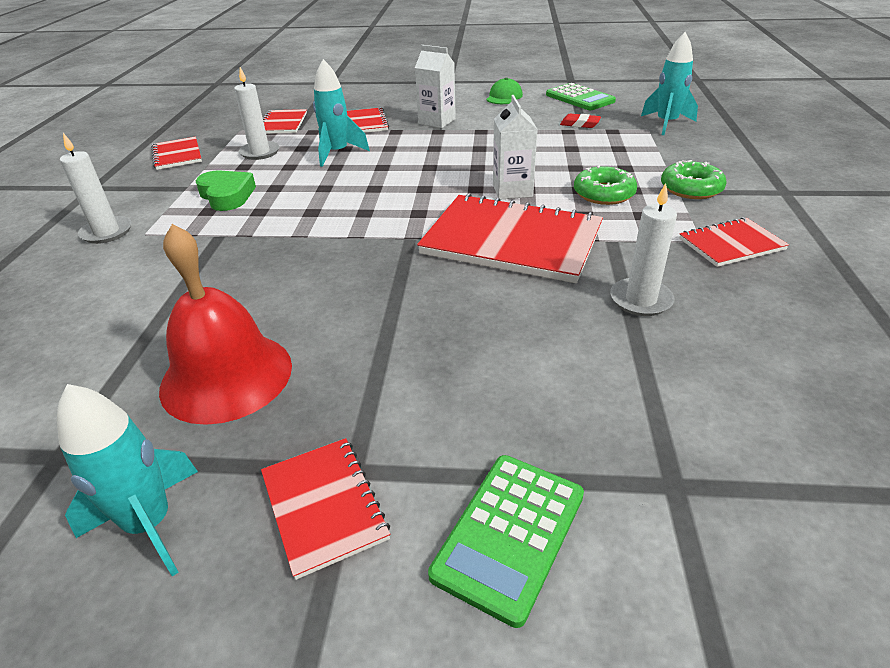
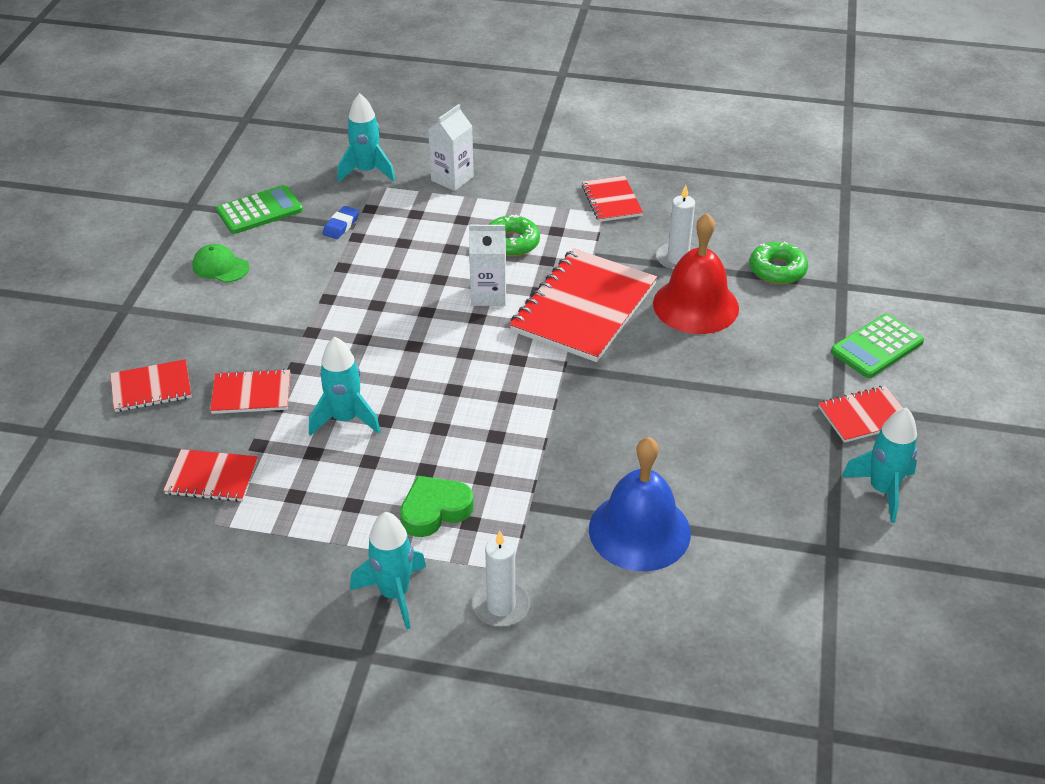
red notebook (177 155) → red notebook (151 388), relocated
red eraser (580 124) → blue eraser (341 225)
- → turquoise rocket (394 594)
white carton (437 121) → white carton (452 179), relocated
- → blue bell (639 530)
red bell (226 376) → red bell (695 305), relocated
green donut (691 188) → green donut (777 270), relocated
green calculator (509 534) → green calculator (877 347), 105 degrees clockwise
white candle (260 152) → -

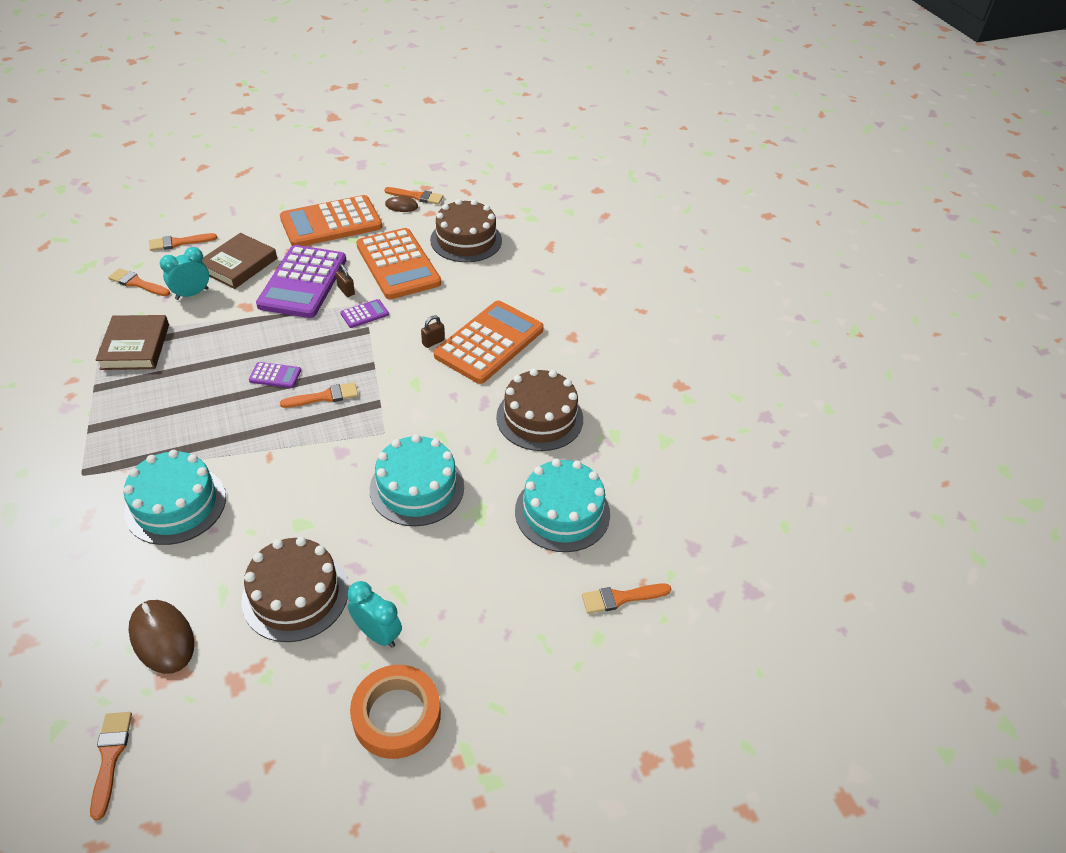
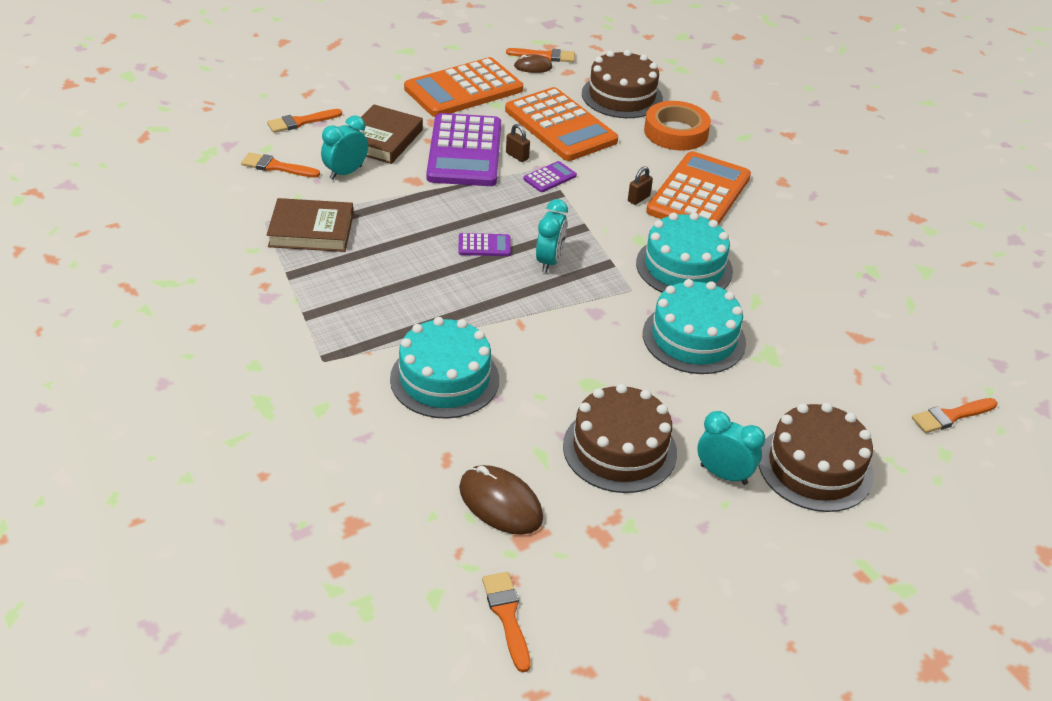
brown book (135 346) → brown book (311 230), 75 degrees counterclockwise
orange brush (324 396) → turquoise clock (549 261)
turquoise cake (562 512) → turquoise cake (684 267), relocated
orange tape (396 715) → orange tape (676 132), relocated
brown cake (539 418) → brown cake (815 467), relocated

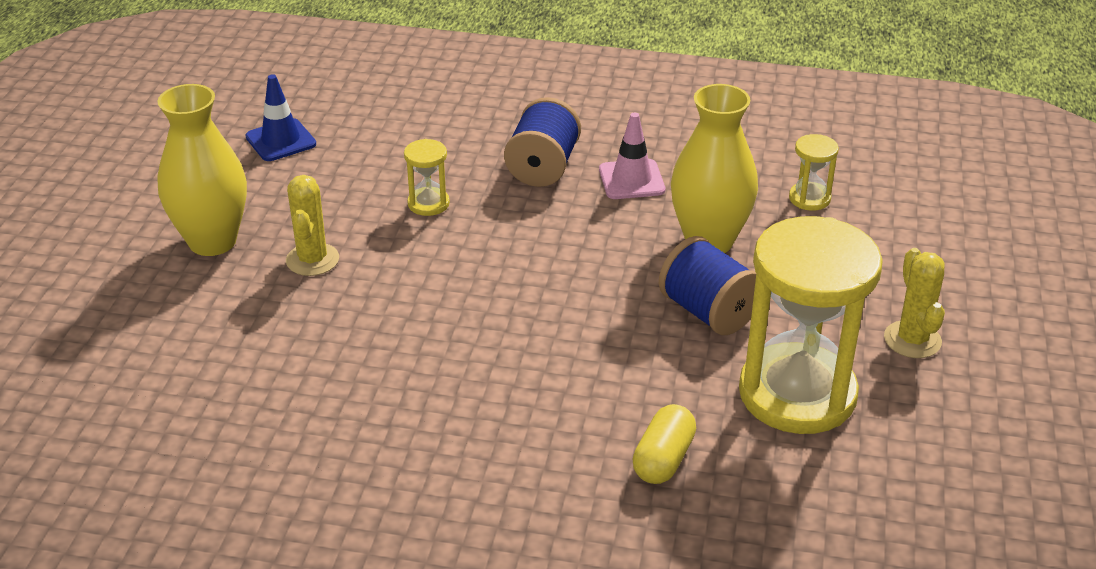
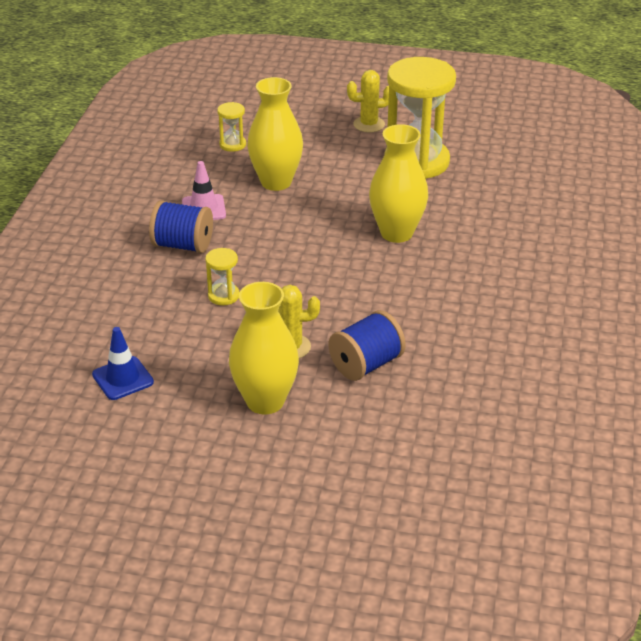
blue spool (708 312) → blue spool (366 364), relocated
- → yellow vase (396 233)
yellow capsule (663 459) → -

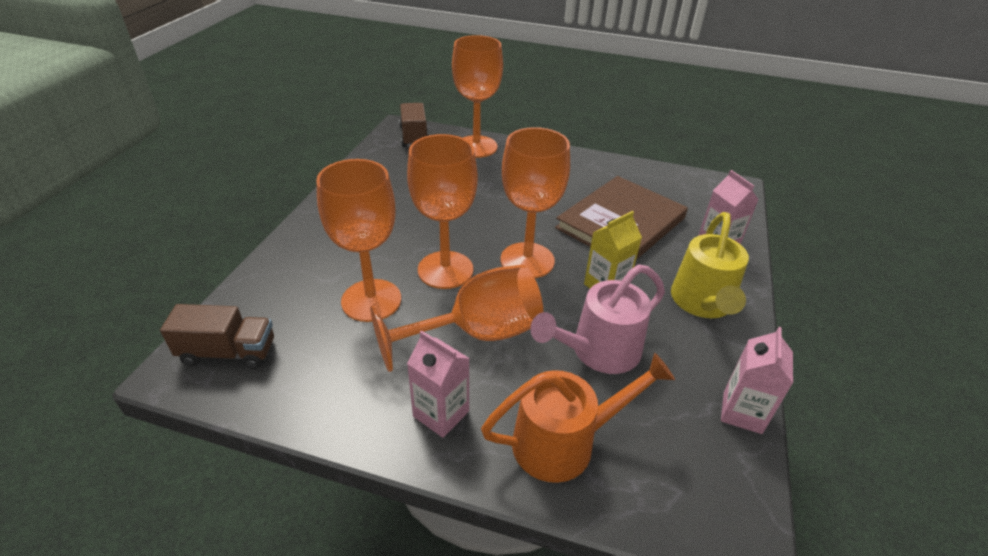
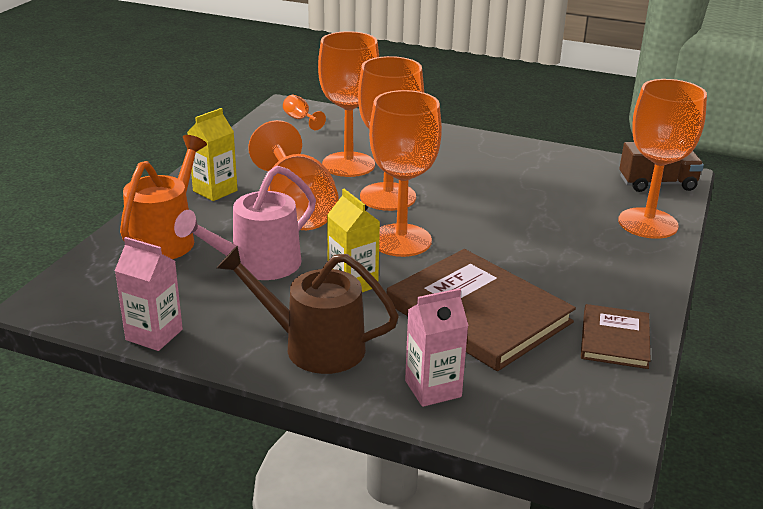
orange watering can (565 442) → orange watering can (166 238), 150 degrees counterclockwise
pink watering can (598 352) → pink watering can (257 266), 105 degrees counterclockwise
pink carton (441 413) → yellow carton (215 191)
yellow watering can (702 303) → brown watering can (313 346)
brown truck (228 352) → orange goblet (300 119)
- → brown book (614 339)

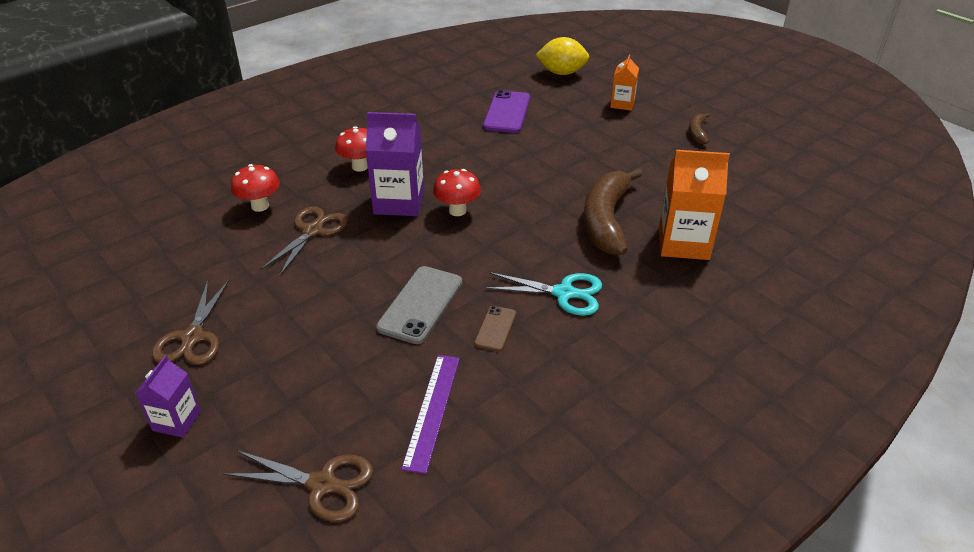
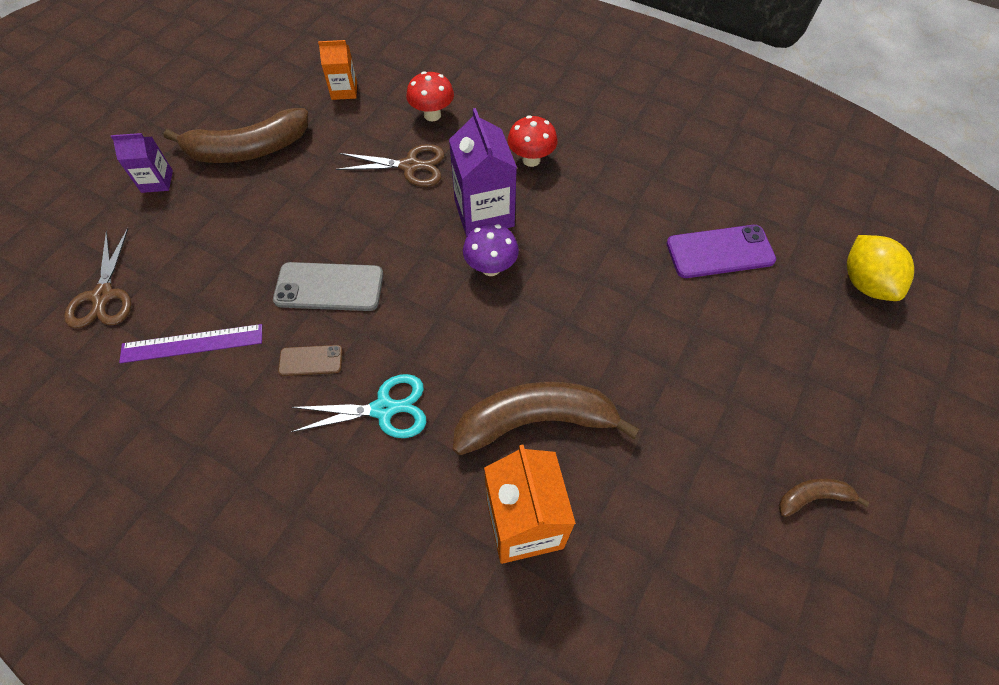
brown scissors (193 337) → brown banana (247 149)
turquoise scissors (564 293) → turquoise scissors (384 409), 90 degrees counterclockwise
orange carton (622 104) → orange carton (344 90), relocated
red mushroom (457 211) → purple mushroom (491 267)

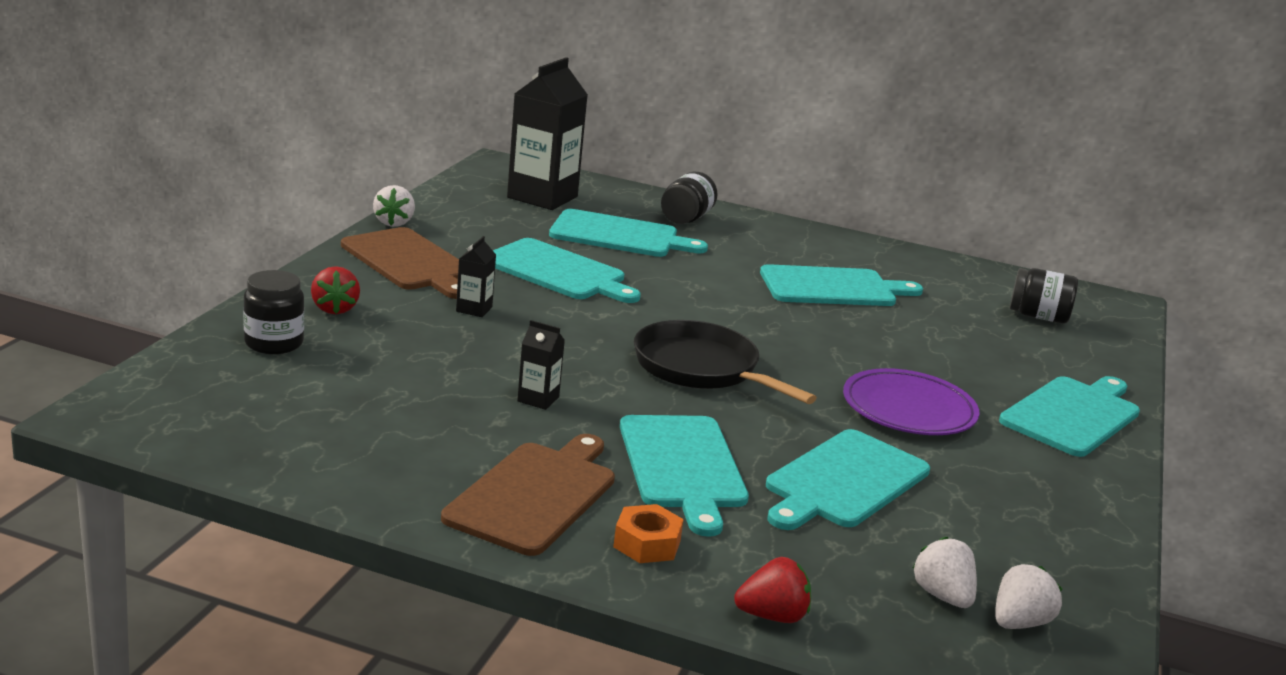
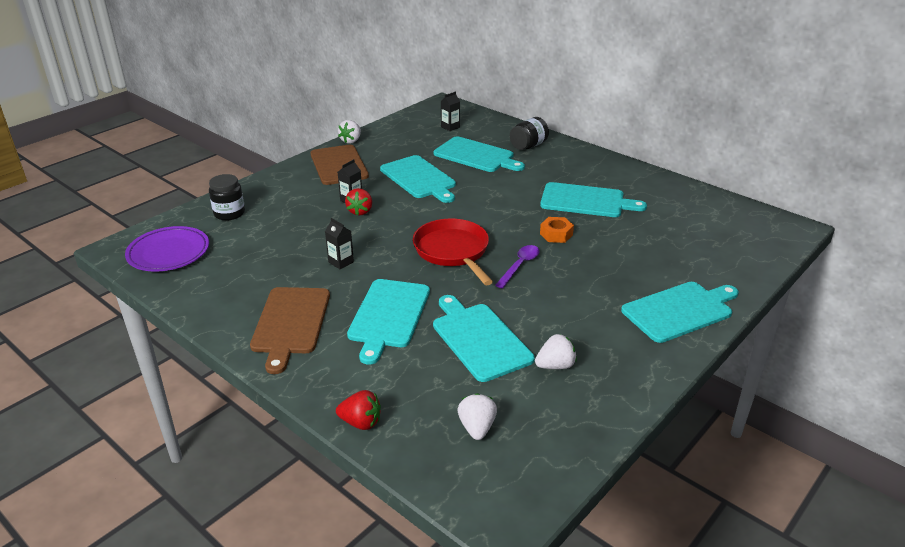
purple plate (908 409) → purple plate (168 253), relocated
brown cutting board (535 495) → brown cutting board (290 323), 135 degrees clockwise
red strawberry (334 309) → red strawberry (360 211), relocated
black pan (701 369) → red pan (453 251)
turquoise cutting board (844 481) → turquoise cutting board (479 339), 90 degrees clockwise
black carton (542 197) → black carton (450 127), x0.44
- → purple spoon (520 266)
white strawberry (1019 623) → white strawberry (555 365), relocated
orange nut (647 544) → orange nut (556 234), relocated
black jar (1038 316) → -

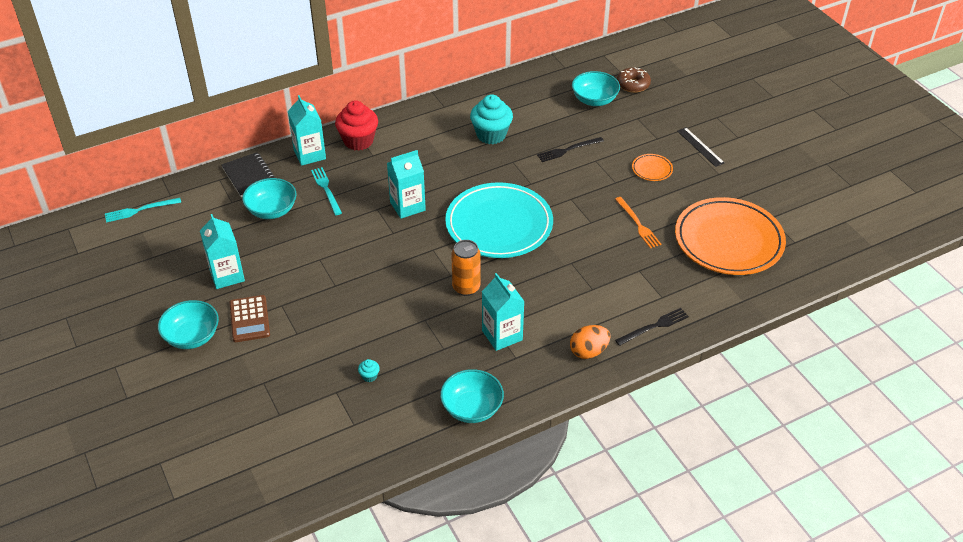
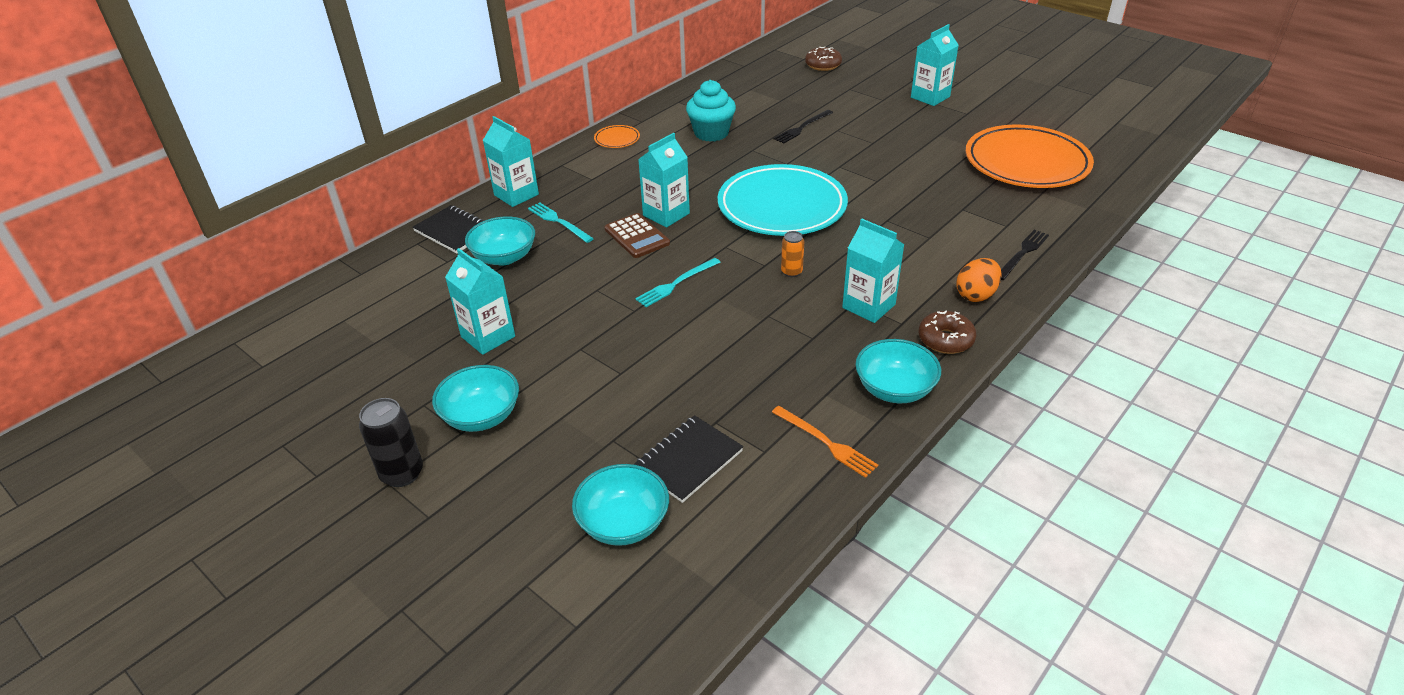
- → black can (402 473)
turquoise bowl (594 100) → turquoise bowl (623 523), relocated
orange plate (652 169) → orange plate (617 139), relocated
brown calculator (249 319) → brown calculator (637 236), relocated
- → black notebook (688 460)
turquoise fork (140 210) → turquoise fork (676 283), relocated
orange fork (638 224) → orange fork (826 442), relocated
orange can (466 287) → orange can (791 272), x0.62
black ruler (700 147) → turquoise carton (930 97)
- → brown donut (945 339)
red cupcake (358 141) → -
turquoise cupcake (369 376) → -

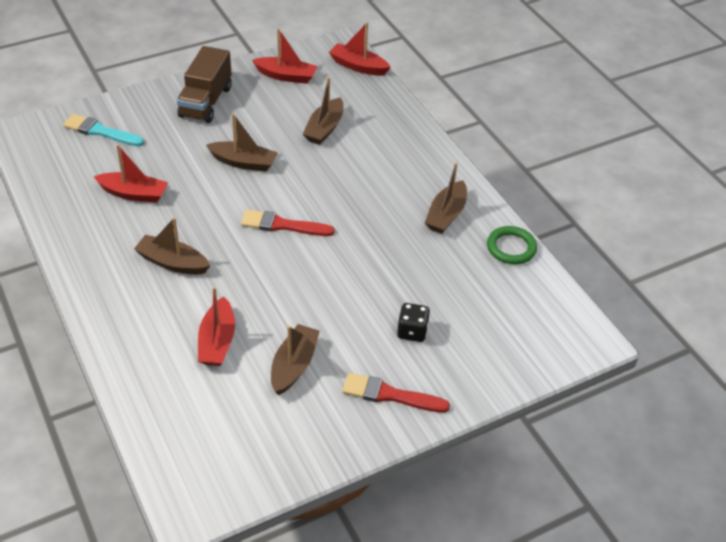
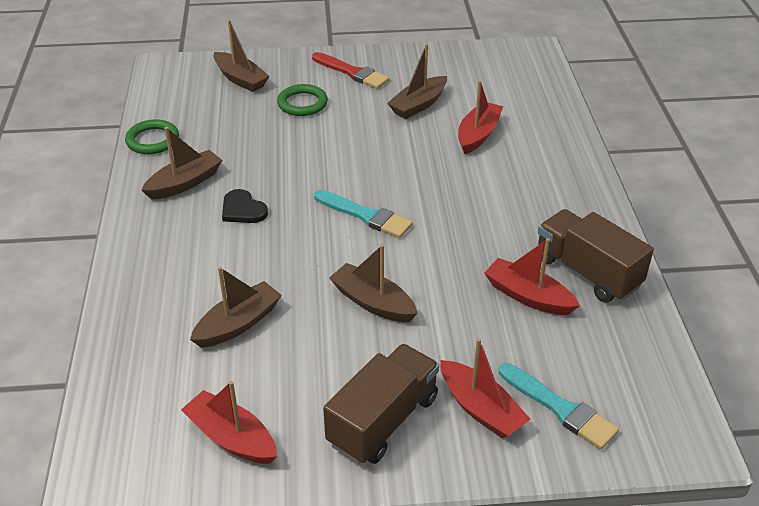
brown boat (172 263) → brown boat (240 79), relocated
- → black heart (243 209)
black dice (412 331) → green ring (302 103)
red brush (282 225) → turquoise brush (365 216)
red boat (358 66) → red boat (480 409), relocated
- → brown truck (587 272)

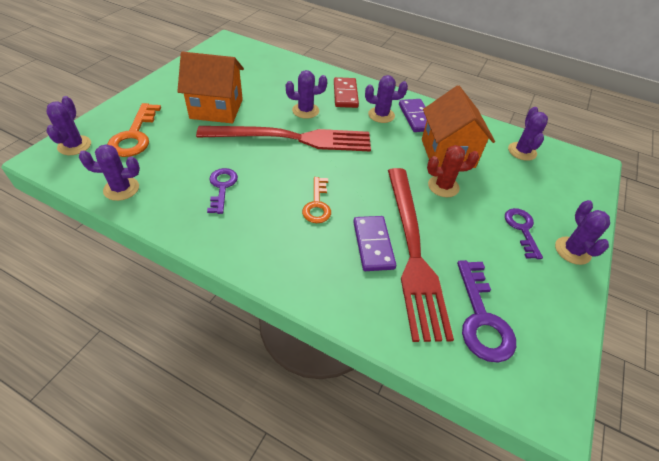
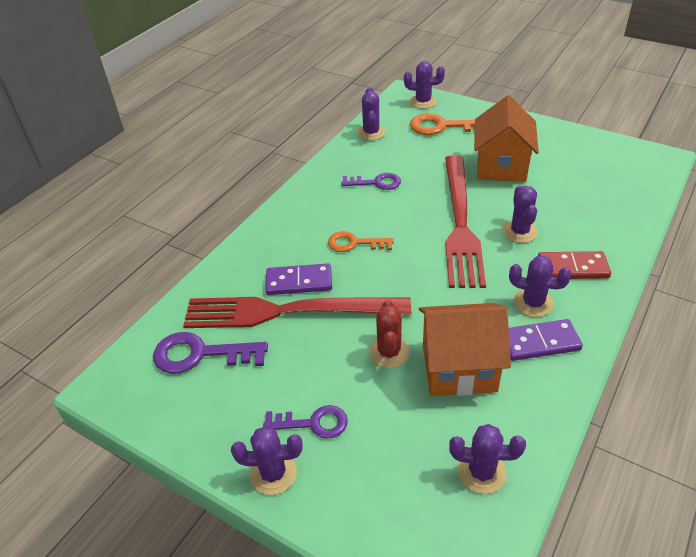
purple cactus (381 115) → purple cactus (533 303), 75 degrees counterclockwise

